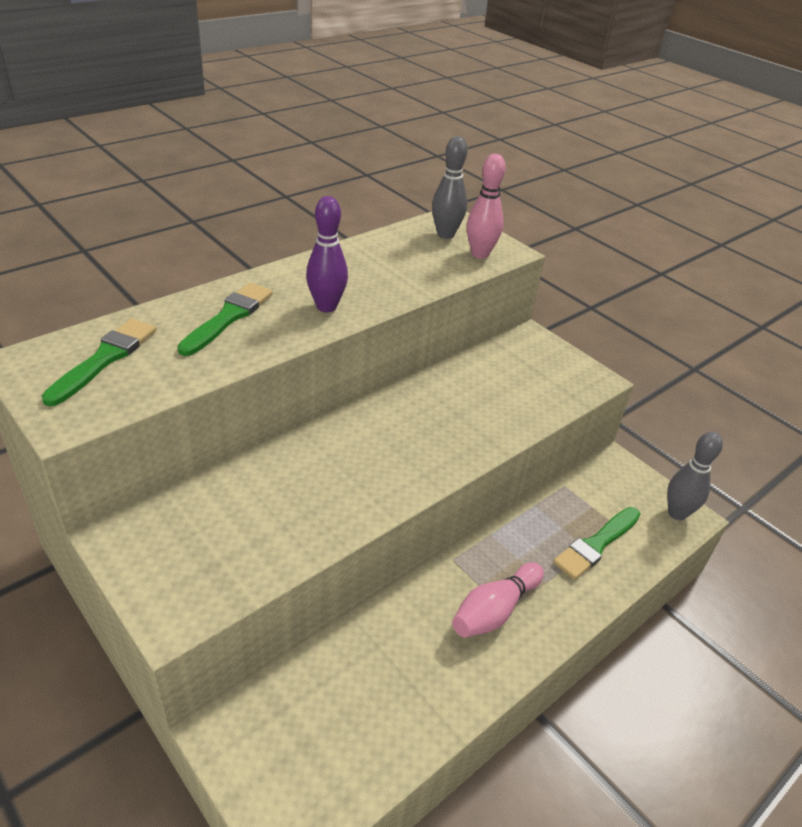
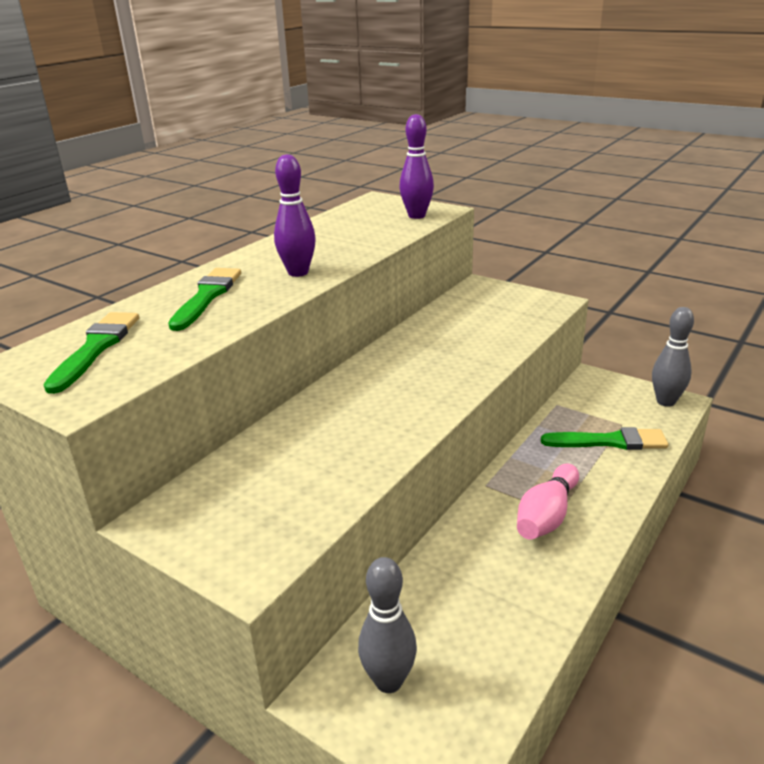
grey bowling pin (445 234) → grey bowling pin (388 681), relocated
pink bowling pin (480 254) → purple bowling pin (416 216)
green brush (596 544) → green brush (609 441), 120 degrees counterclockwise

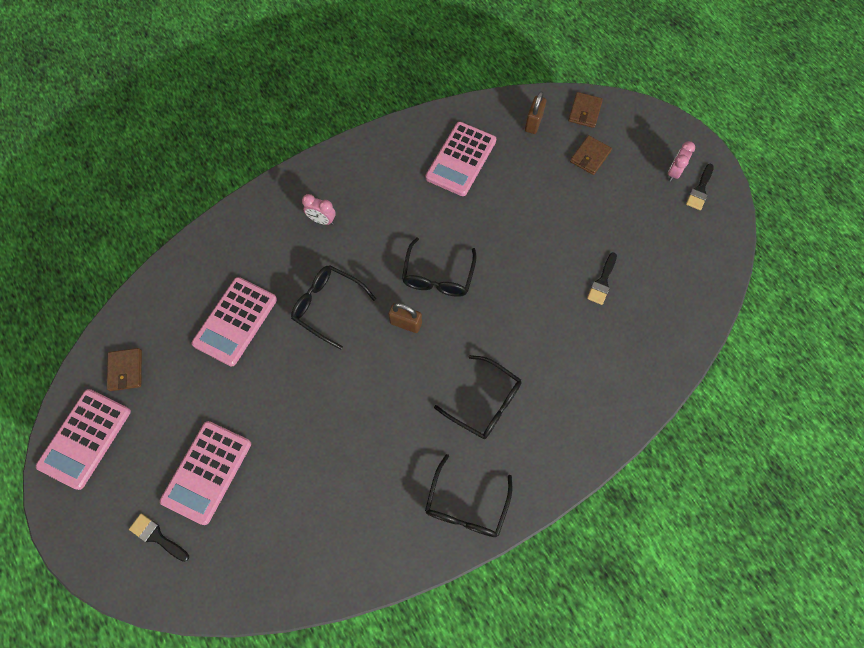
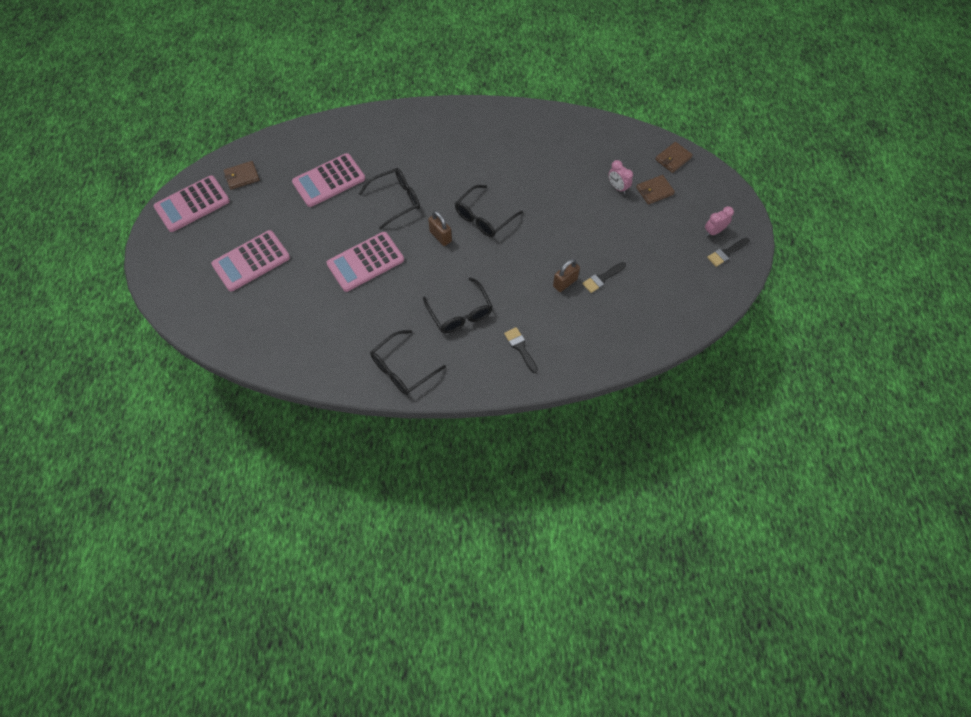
brown wallet (126 370) → brown wallet (242 176), 45 degrees clockwise
pink calculator (461 159) → pink calculator (365 262), relocated
black glasses (328 306) → black glasses (395 200), 90 degrees clockwise
black brush (157 536) → black brush (520 347), relocated
brown padlock (533 123) → brown padlock (565 282), relocated
pink clock (322 220) → pink clock (617 187), relocated

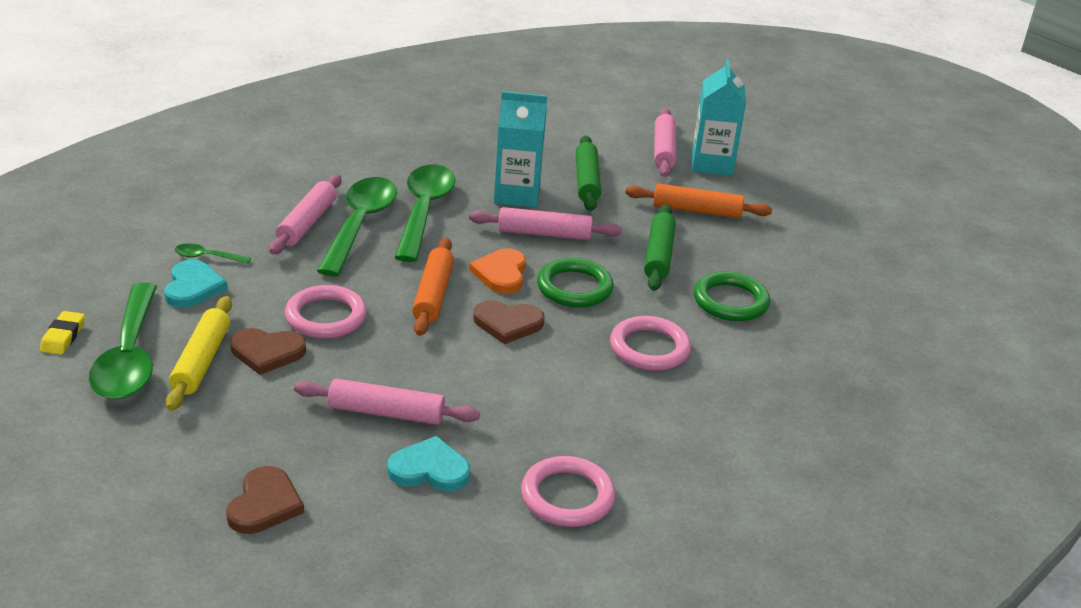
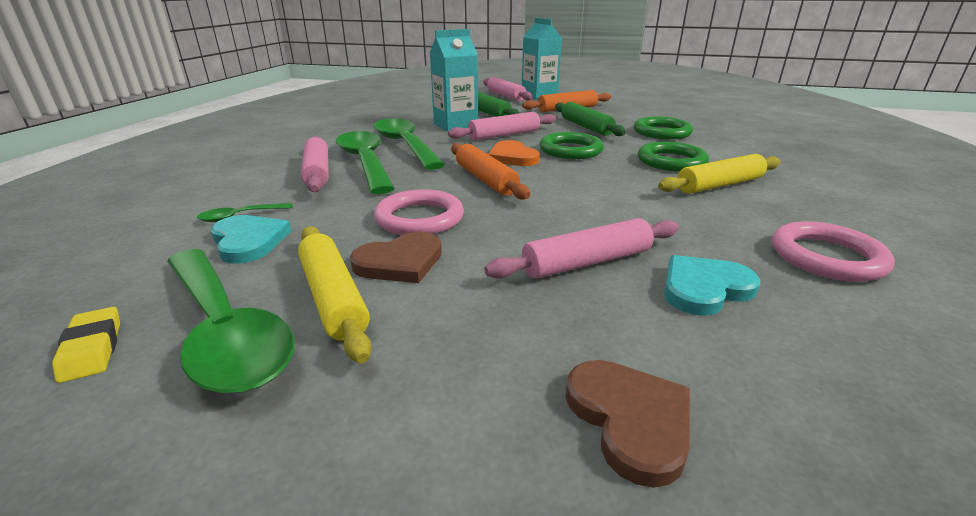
pink ring (649 348) → green ring (671 161)
- → yellow rolling pin (719 185)
brown heart (507 324) → -

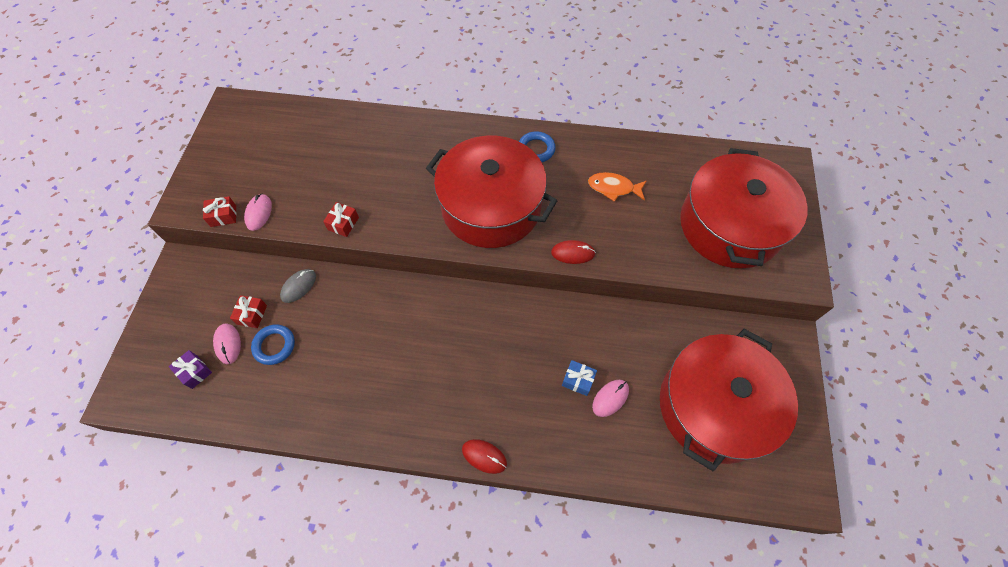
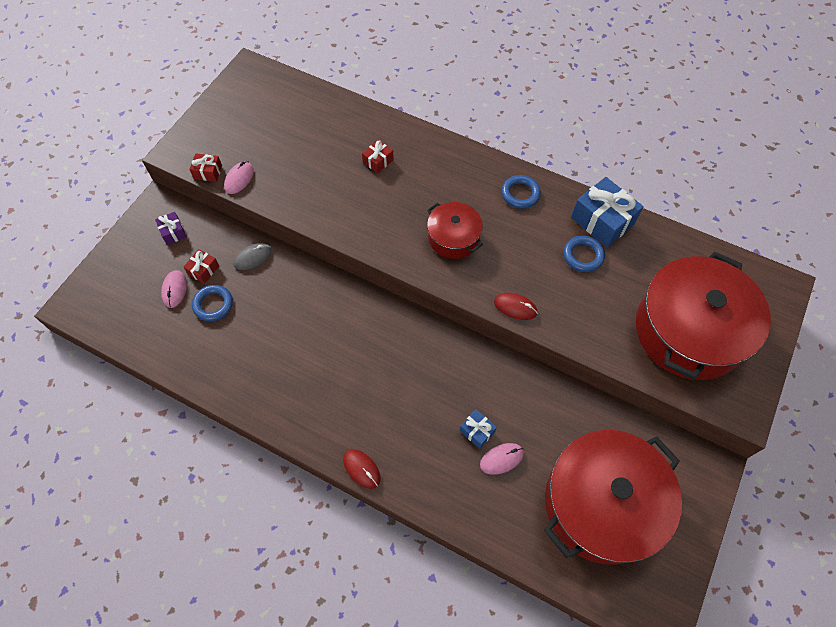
purple gift (194 372) → purple gift (173 232), relocated
red gift (343 223) → red gift (378 161), relocated
red pot (491 207) → red pot (453 237), x0.51
orange fish (613 188) → blue ring (583 256)
- → blue gift (602 221)

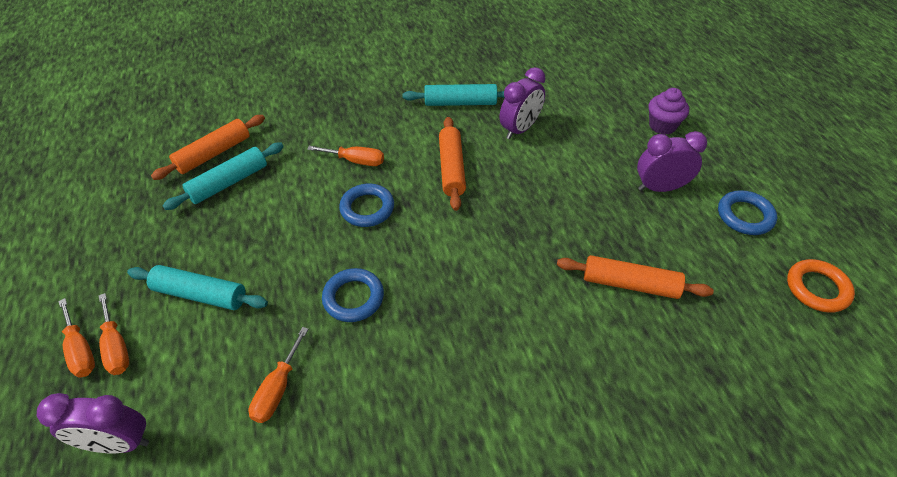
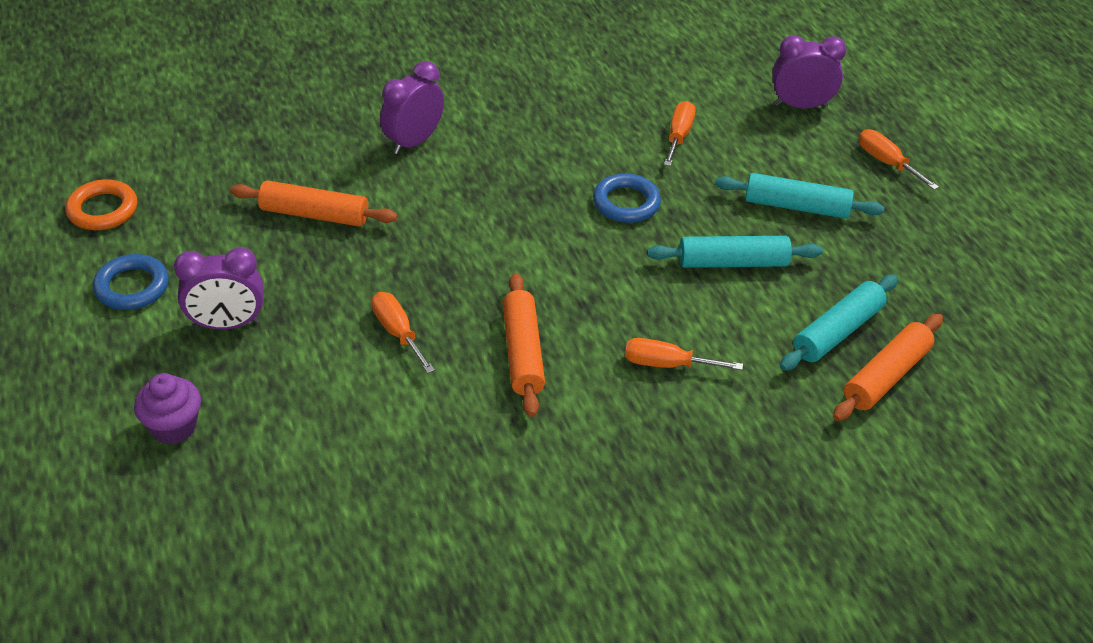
orange screwdriver (117 347) → orange screwdriver (398 332), relocated
purple clock (520 129) → purple clock (413 142), relocated
turquoise rolling pin (460 103) → turquoise rolling pin (733 262), relocated
blue ring (367 208) → -

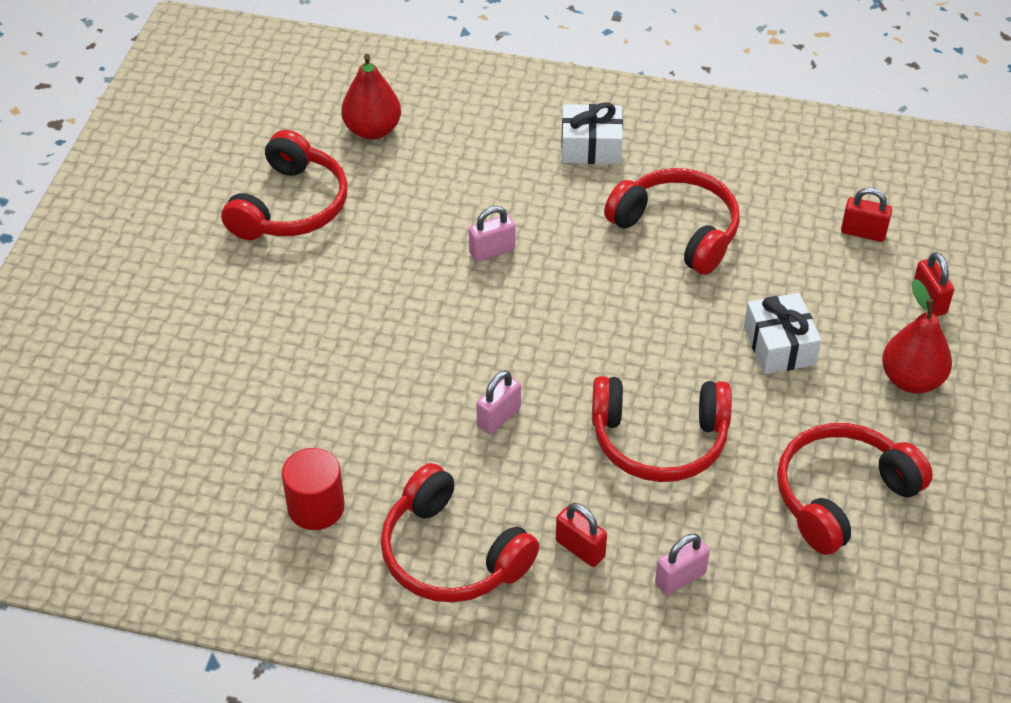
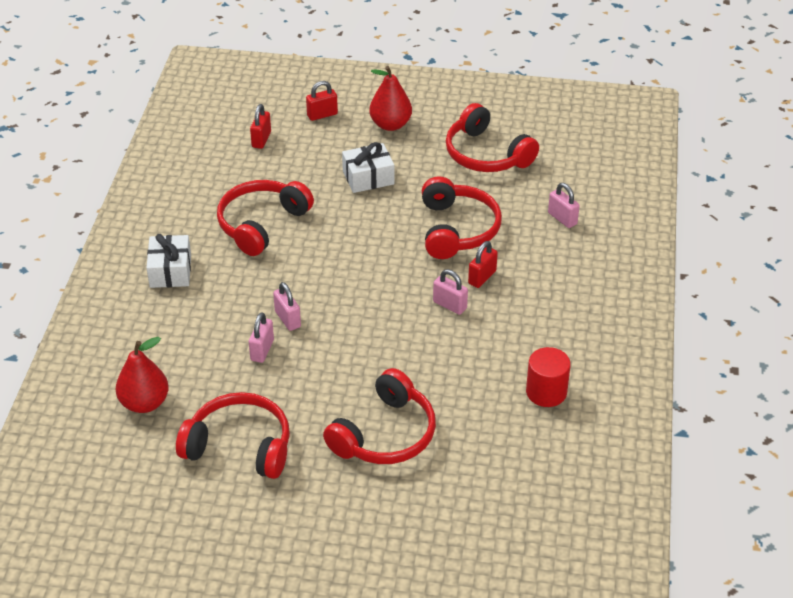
- → pink padlock (262 350)
red headphones (451 554) → red headphones (385 434), relocated
red padlock (580 549) → red padlock (482 277), relocated

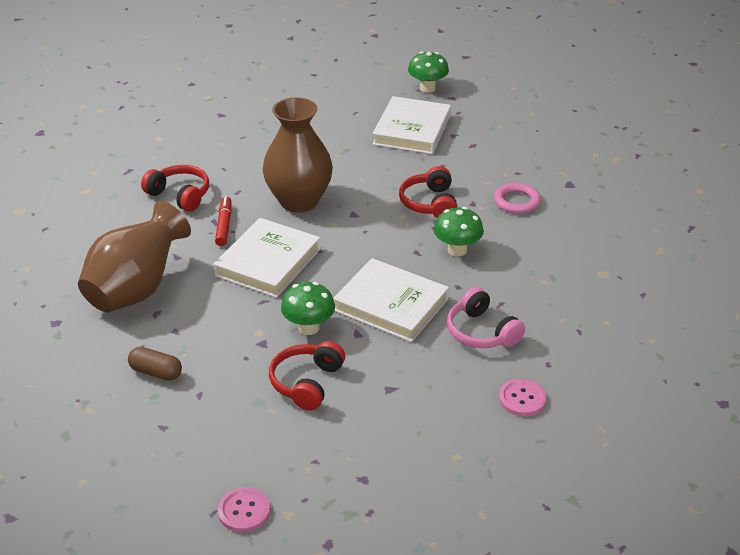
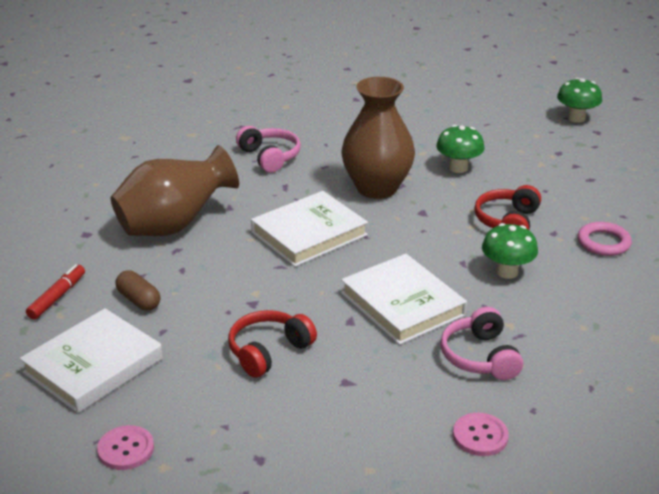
white book (412 130) → white book (93 365), relocated
red marker (224 225) → red marker (57 297), relocated
red headphones (180 195) → pink headphones (270 157)
green mushroom (309 327) → green mushroom (458 168), relocated

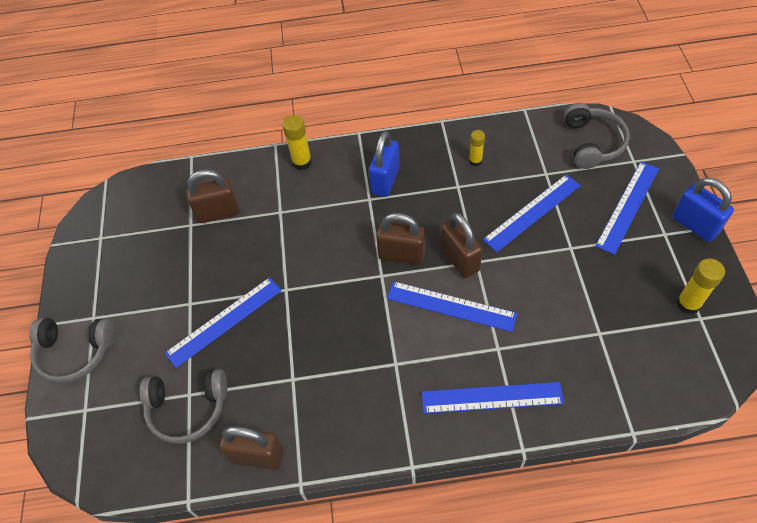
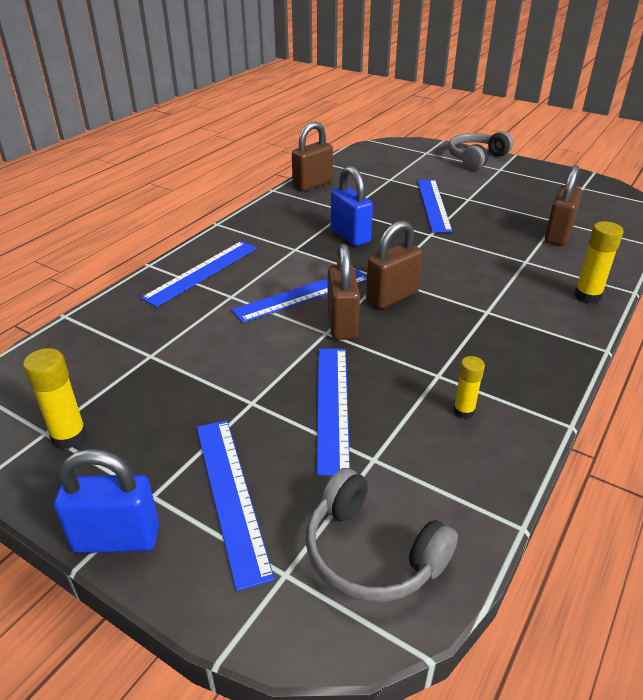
brown padlock (459 259) → brown padlock (342 324), 75 degrees clockwise
blue padlock (385 180) → blue padlock (350 236), relocated
grey headphones (187 408) → -

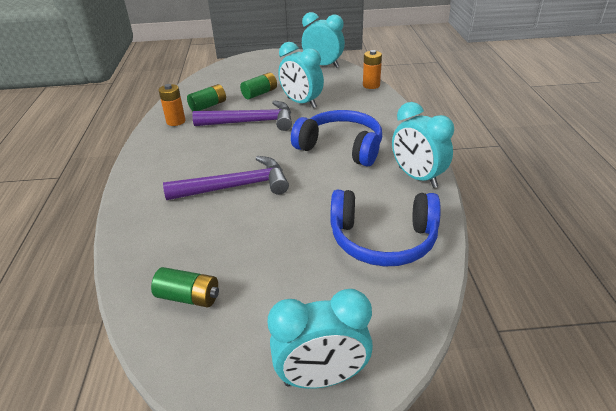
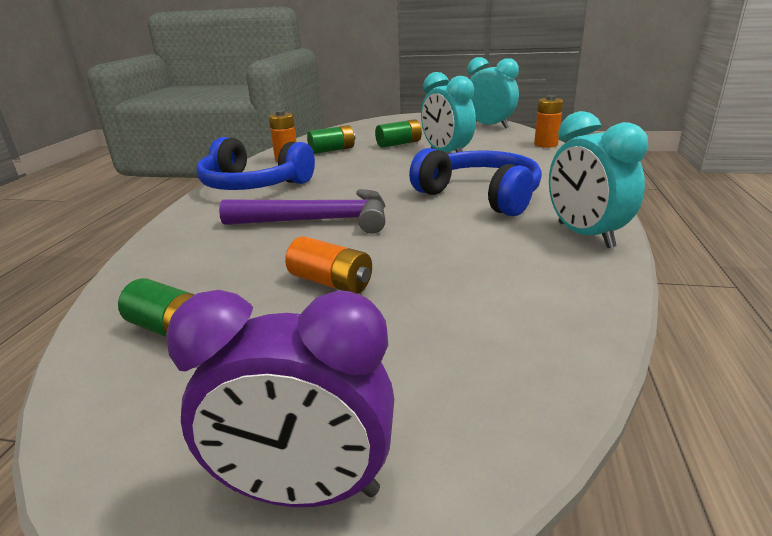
turquoise clock (322 377) → purple clock (304 490)
blue headphones (383 239) → blue headphones (254 185), relocated
- → orange battery (331 282)
purple hammer (251 122) → -

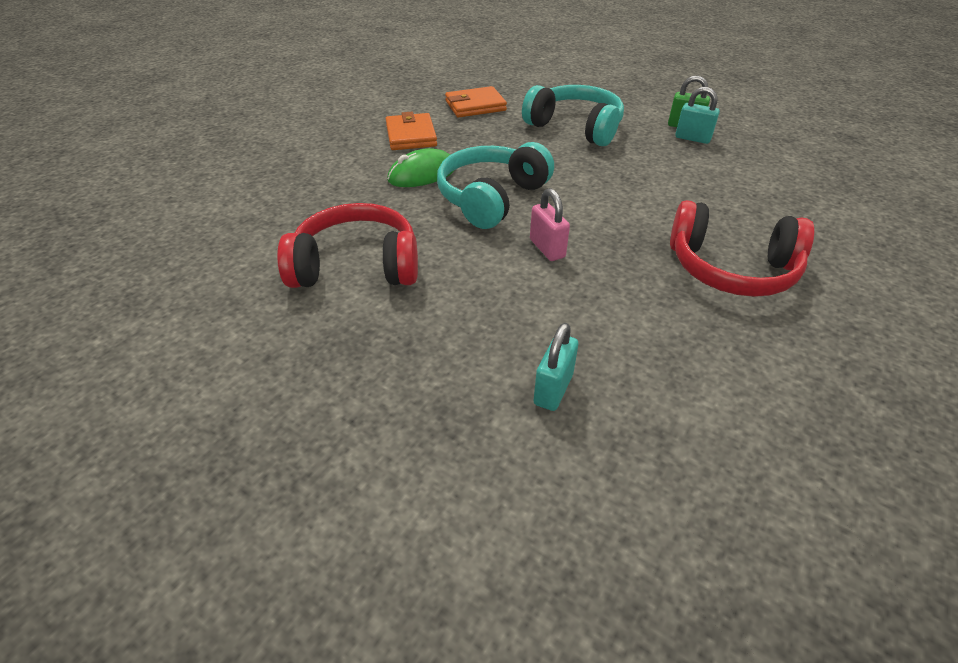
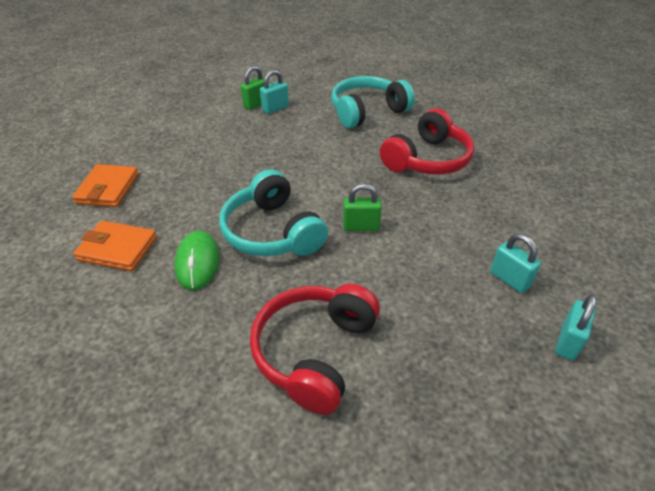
turquoise headphones (575 127) → turquoise headphones (367 111), relocated
pink padlock (547 248) → green padlock (361 227)
- → turquoise padlock (567 342)

